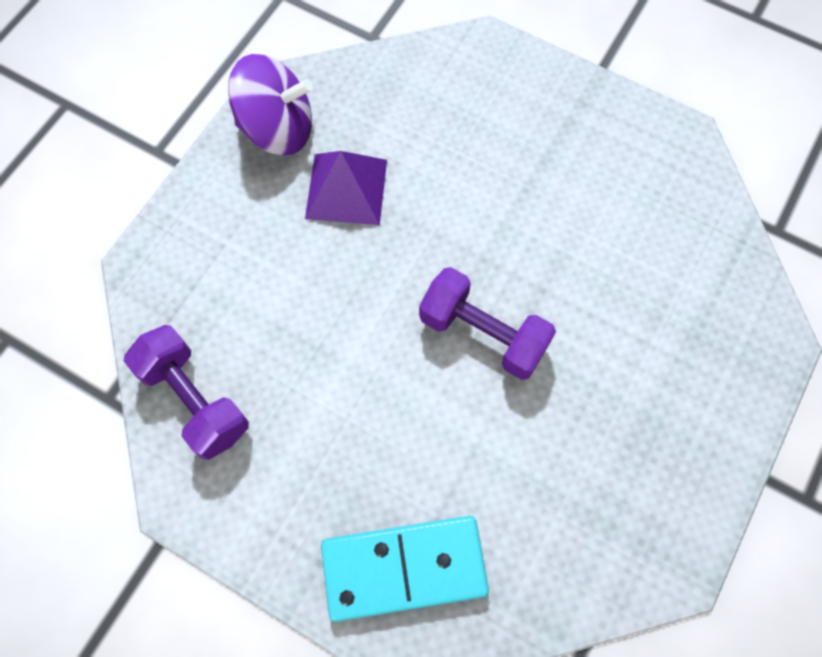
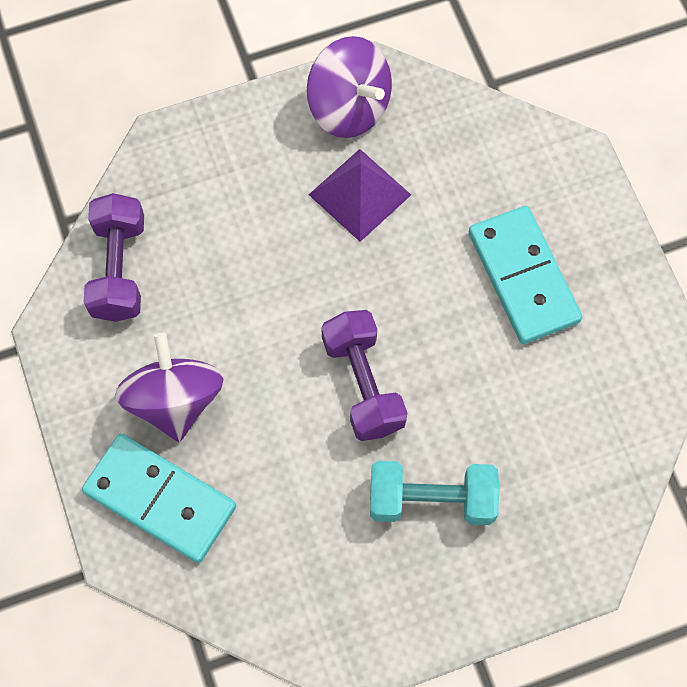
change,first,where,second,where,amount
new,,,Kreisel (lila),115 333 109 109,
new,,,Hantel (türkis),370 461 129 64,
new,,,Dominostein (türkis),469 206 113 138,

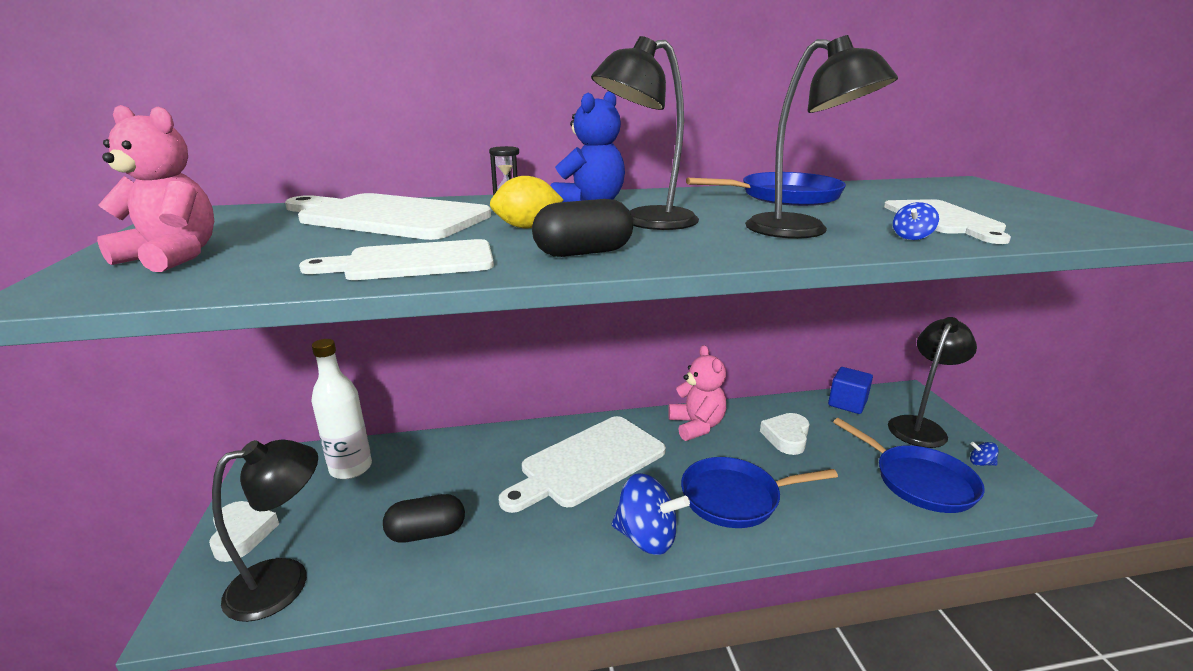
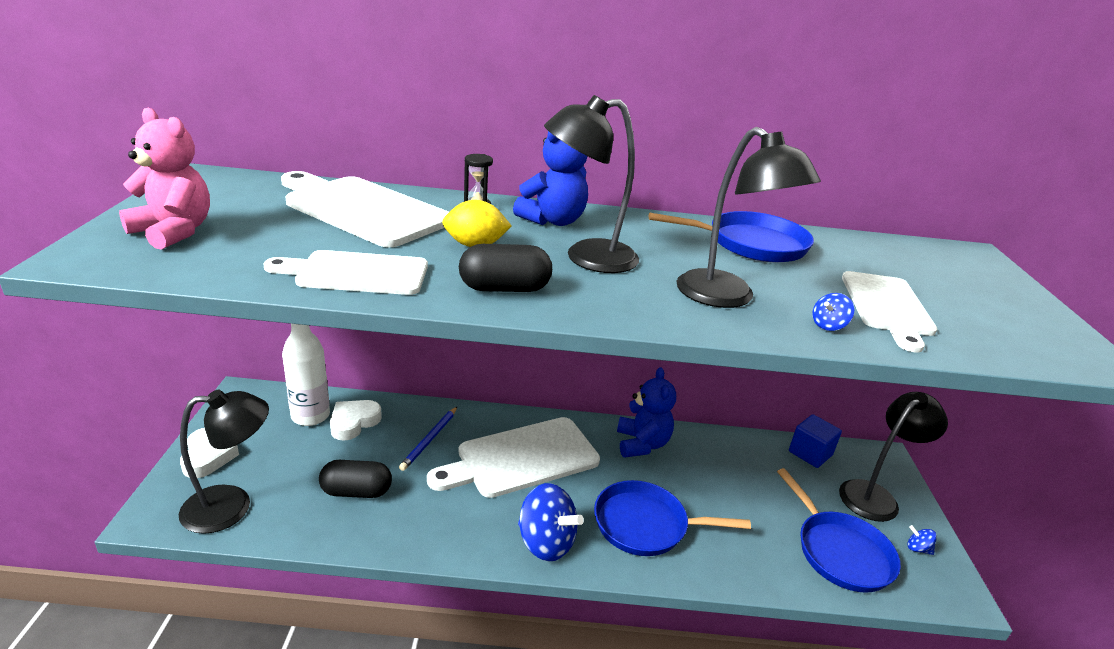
change,first,where,second,where,amount
repainted,Teddybär (rosa),668 345 58 96,Teddybär (blau),617 367 59 90,
shifted,Herz (weiß),760 413 50 42,,330 400 52 41,
new,,,Bleistift (blau),399 407 58 64,

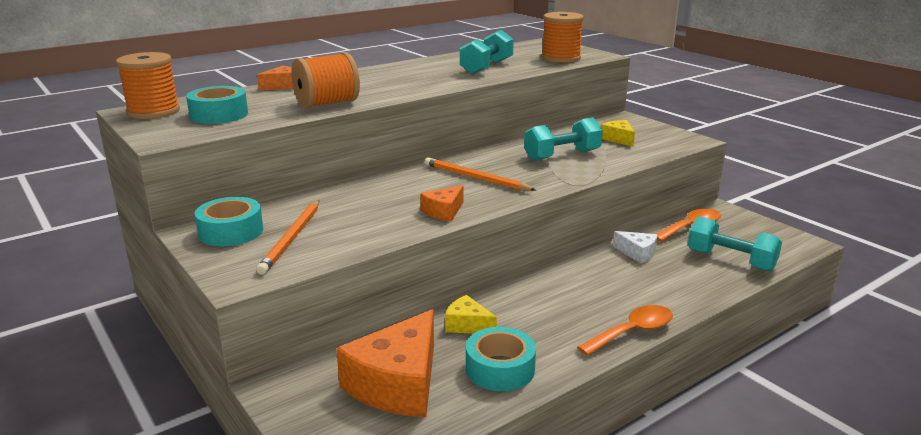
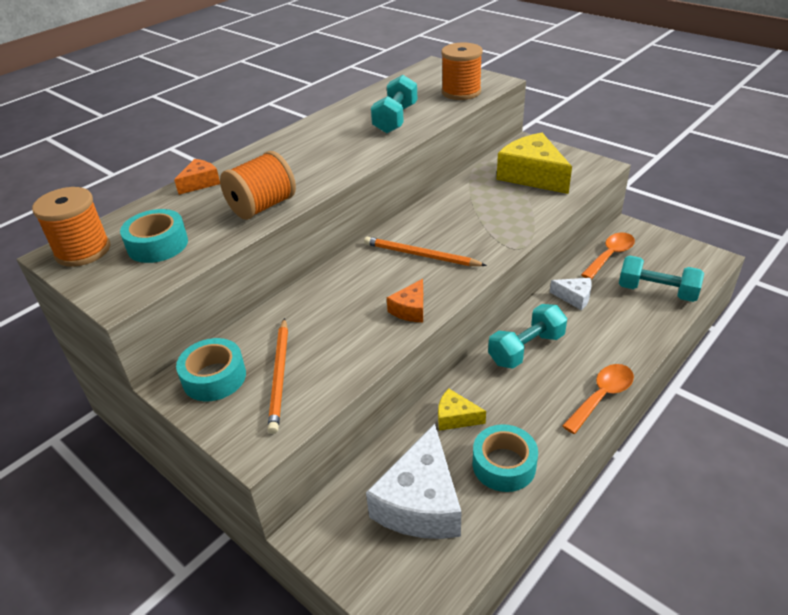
change,first,where,second,where,amount
repainted,Käse (orange),336 309 98 108,Käse (weiß),366 424 95 115,
shifted,Hantel (türkis),524 117 79 44,,488 304 79 65,
scaled,Käse (gelb),601 120 34 27,,497 133 75 61,x2.03

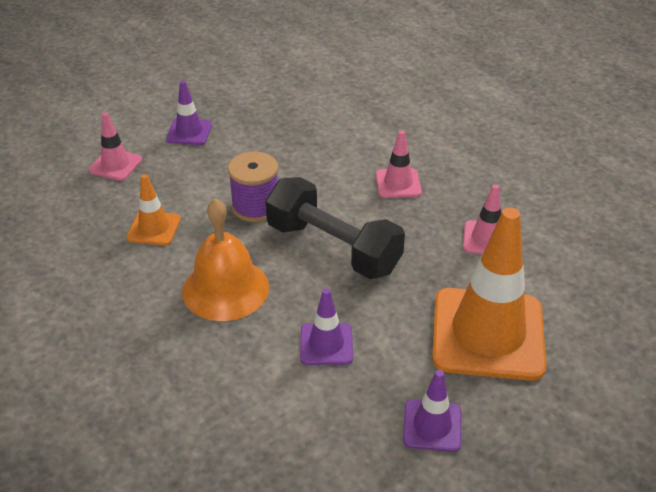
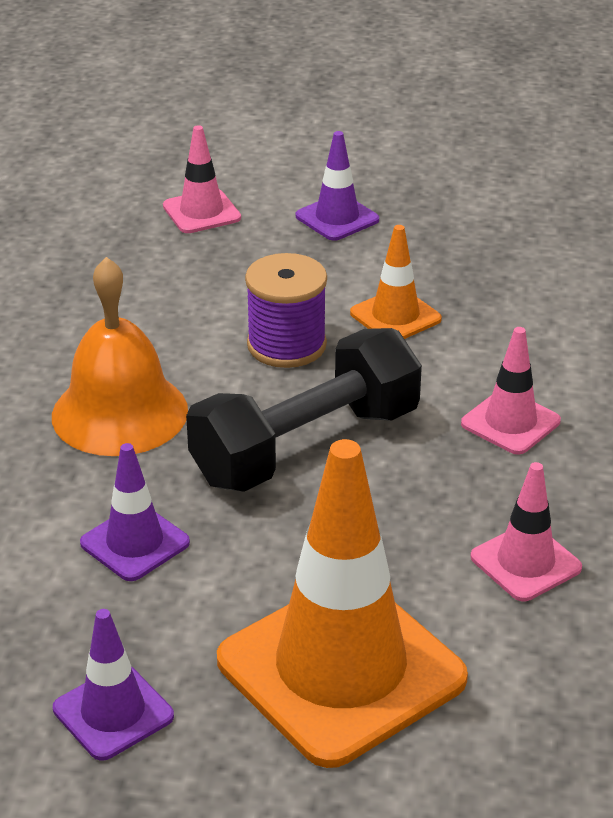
change,first,where,second,where,amount
shifted,Leitkegel (orange),127 174 54 72,,350 225 92 114,
rotated,Hantel (schwarz),265 177 140 102,,186 328 236 164,60 degrees clockwise

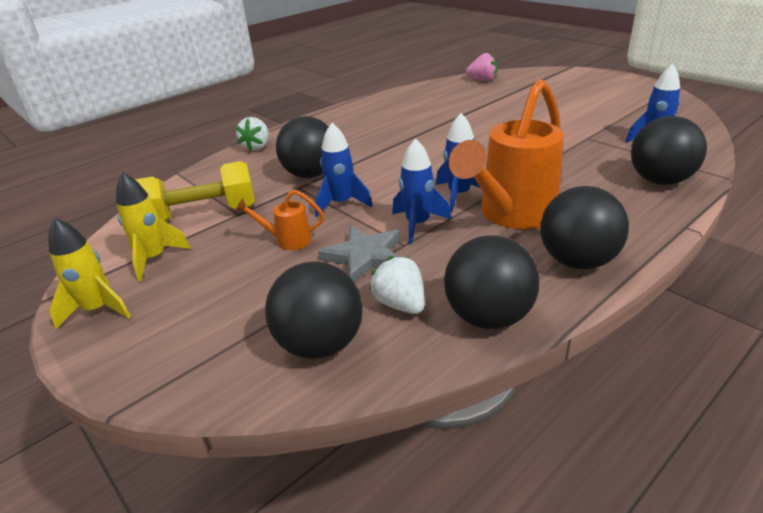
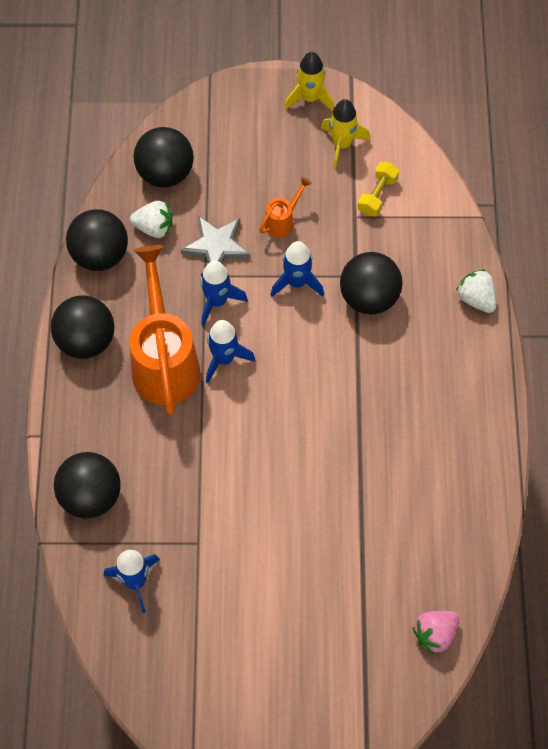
change,first,where,second,where,amount
scaled,Hantel (gelb),135 161 120 61,,358 162 41 54,x0.55

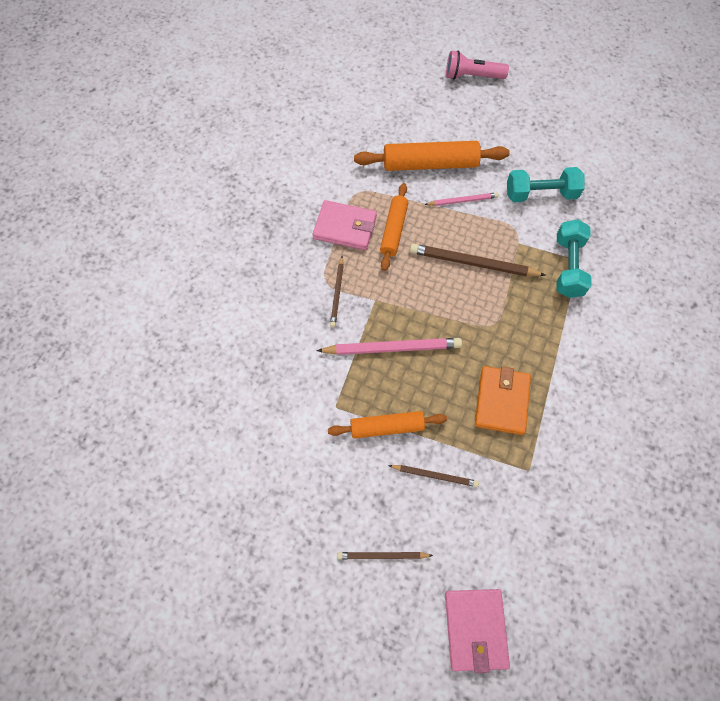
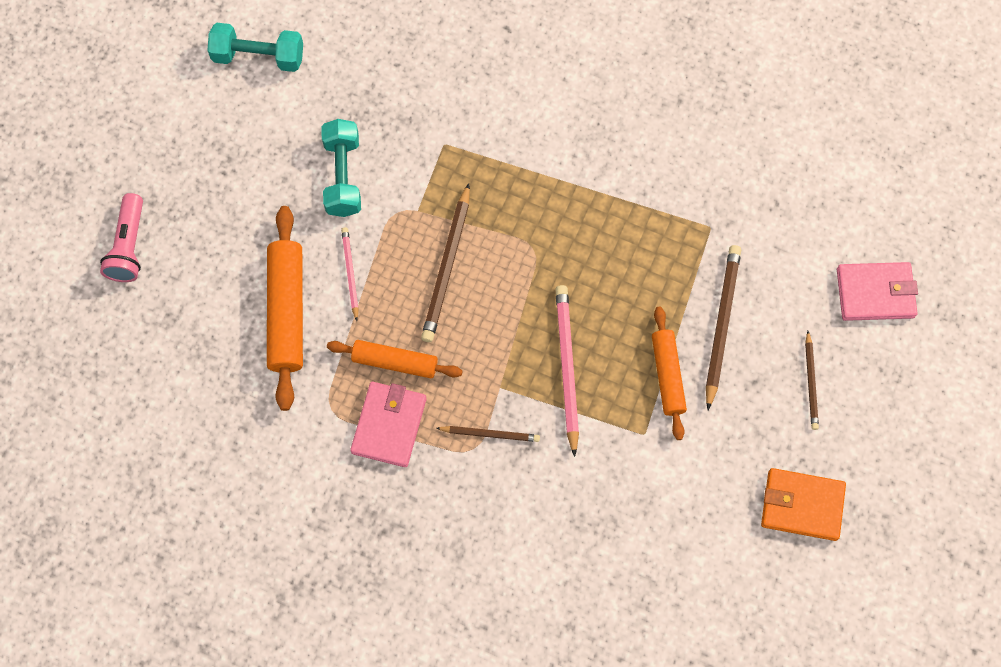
change,first,where,second,where,amount
scaled,Bleistift (braun),388 465 91 22,,706 245 35 165,x1.73
shifted,Geldbörse (orange),475 366 56 69,,761 468 85 73,
shifted,Hantel (türkis),557 219 35 79,,208 23 95 49,

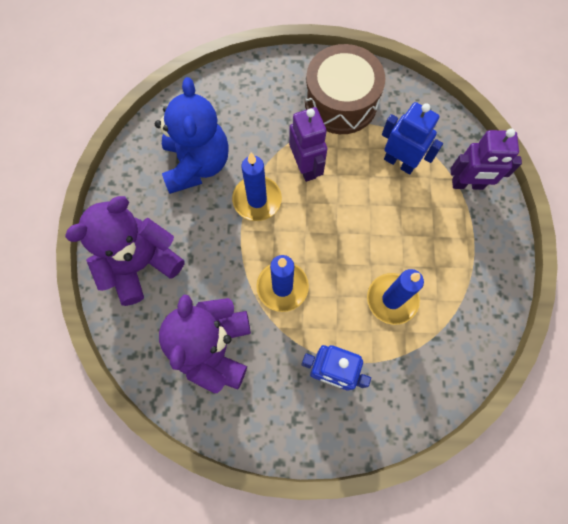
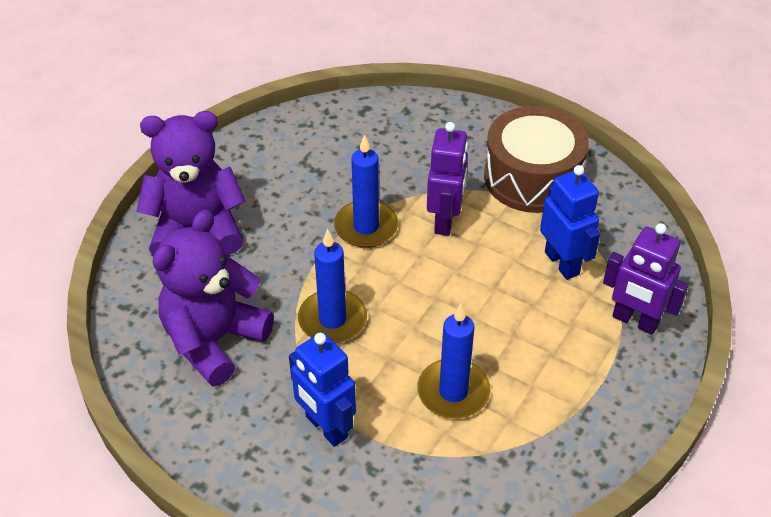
change,first,where,second,where,amount
gone,Teddybär (blau),155 77 74 117,,,

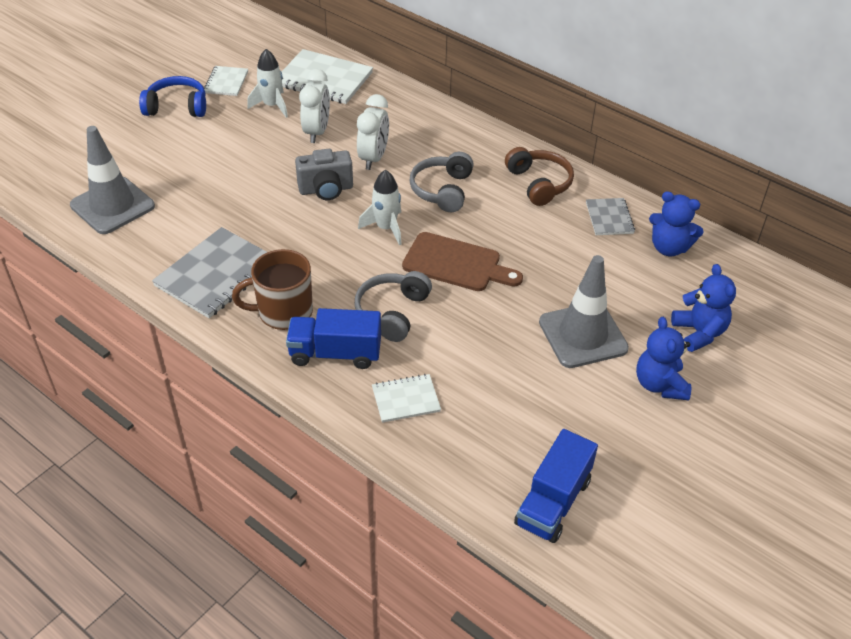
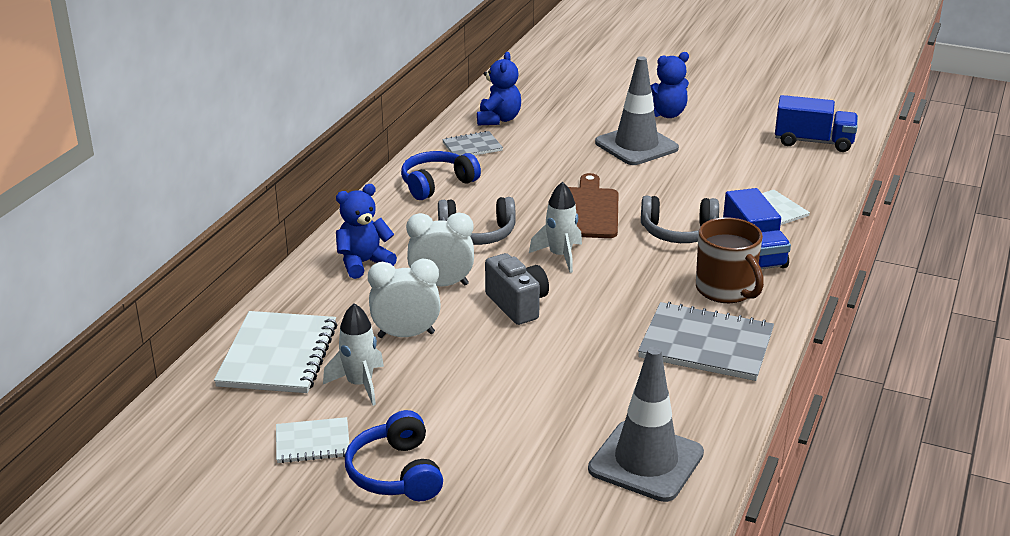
change,first,where,second,where,amount
repainted,Kopfhörer (braun),505 147 69 59,Kopfhörer (blau),401 151 80 49,
shifted,Teddybär (blau),671 264 65 88,,336 184 61 95,

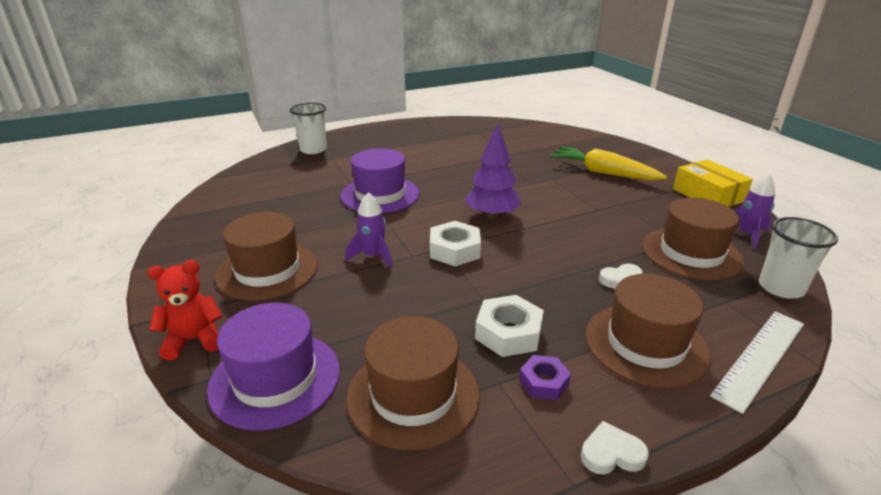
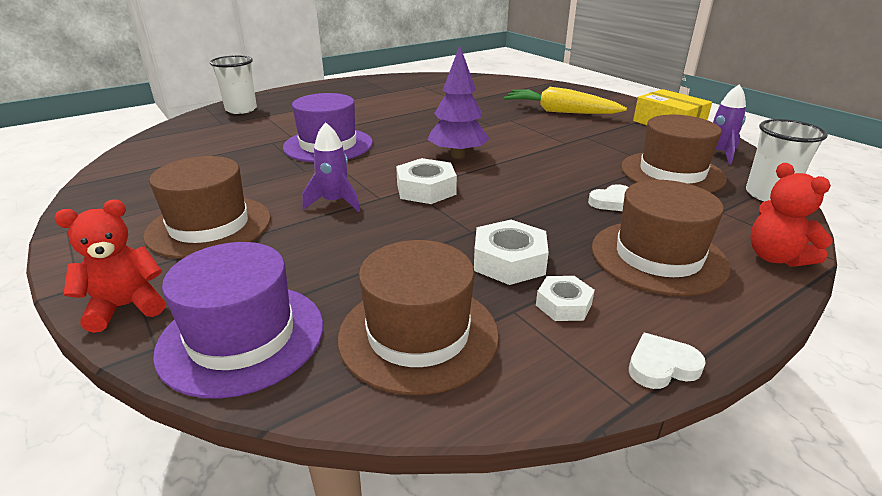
change,first,where,second,where,amount
repainted,Sechskantmutter (lila),519 355 52 45,Sechskantmutter (weiß),536 276 59 45,
swapped,Lineal (weiß),710 312 94 102,Teddybär (rot),750 163 83 104,

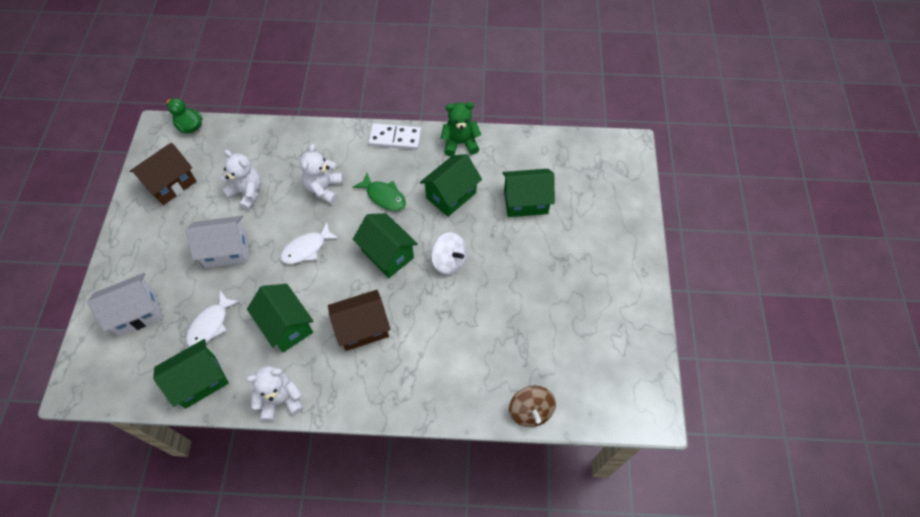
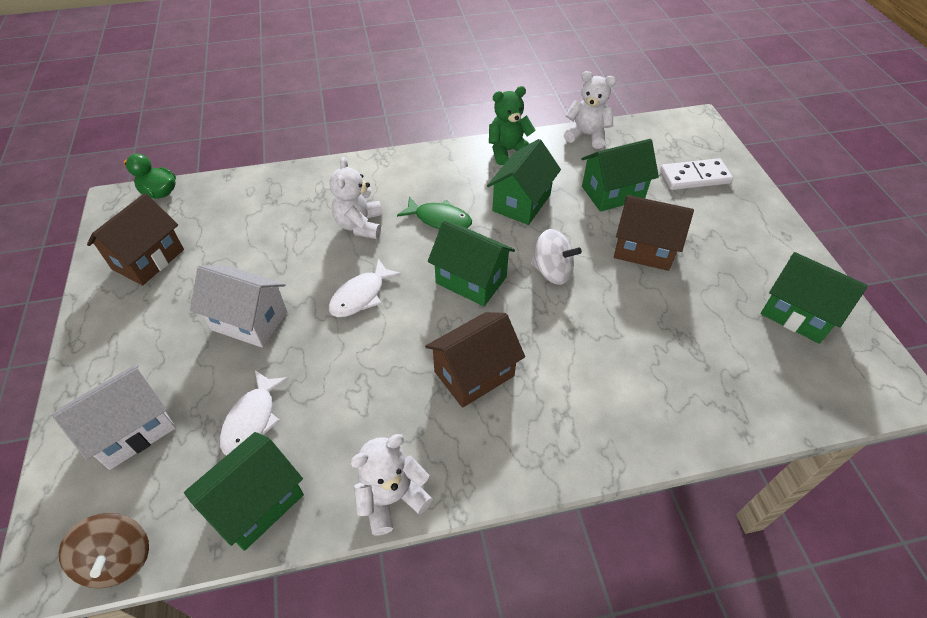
change,first,where,second,where,amount
rotated,Haus (weiß),185 216 63 52,,190 266 97 81,45 degrees clockwise
shifted,Teddybär (weiß),221 150 40 60,,564 71 52 78,
shifted,Haus (grün),247 284 66 68,,761 252 107 92,
shifted,Dominostein (weiß),368 123 53 27,,660 158 73 32,
shifted,Kreisel (braun),509 386 47 41,,59 513 90 75,
new,,,Haus (braun),614 195 80 76,

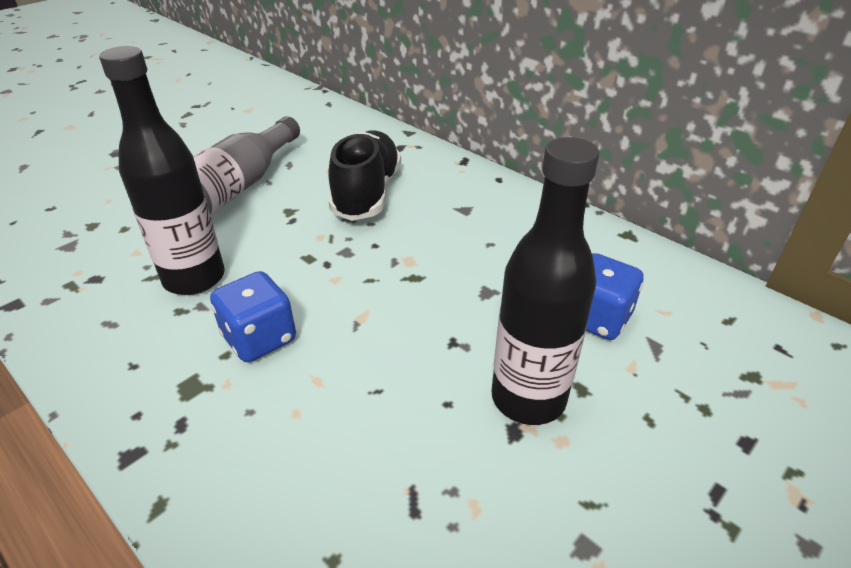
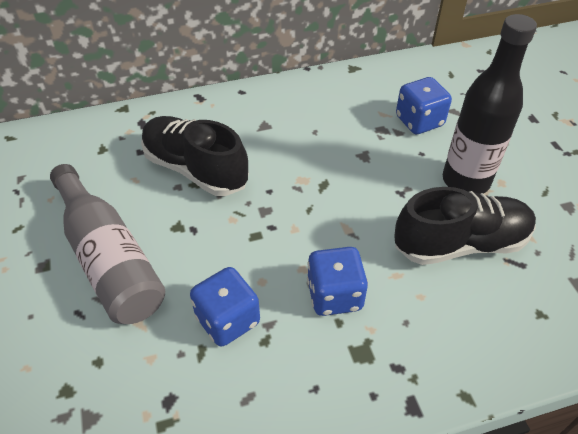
change,first,where,second,where,amount
swapped,Flasche (schwarz),99 46 126 249,Spielwürfel (blau),190 267 70 80,
new,,,Schuh (schwarz),394 187 142 78,

